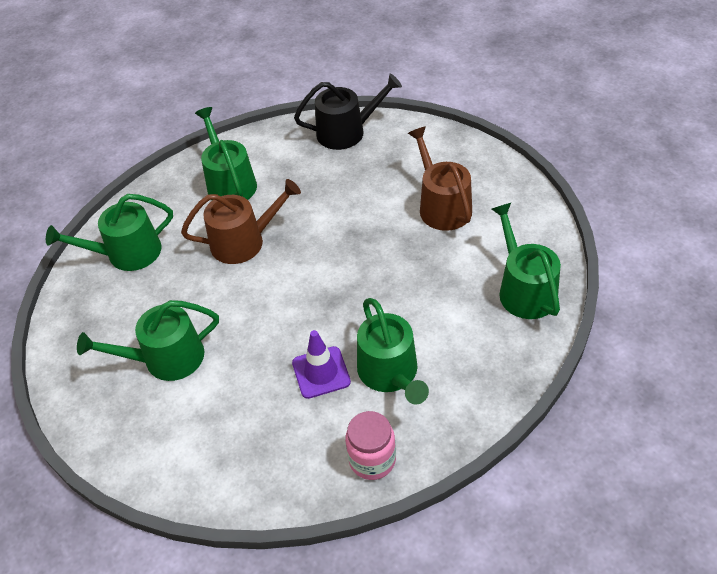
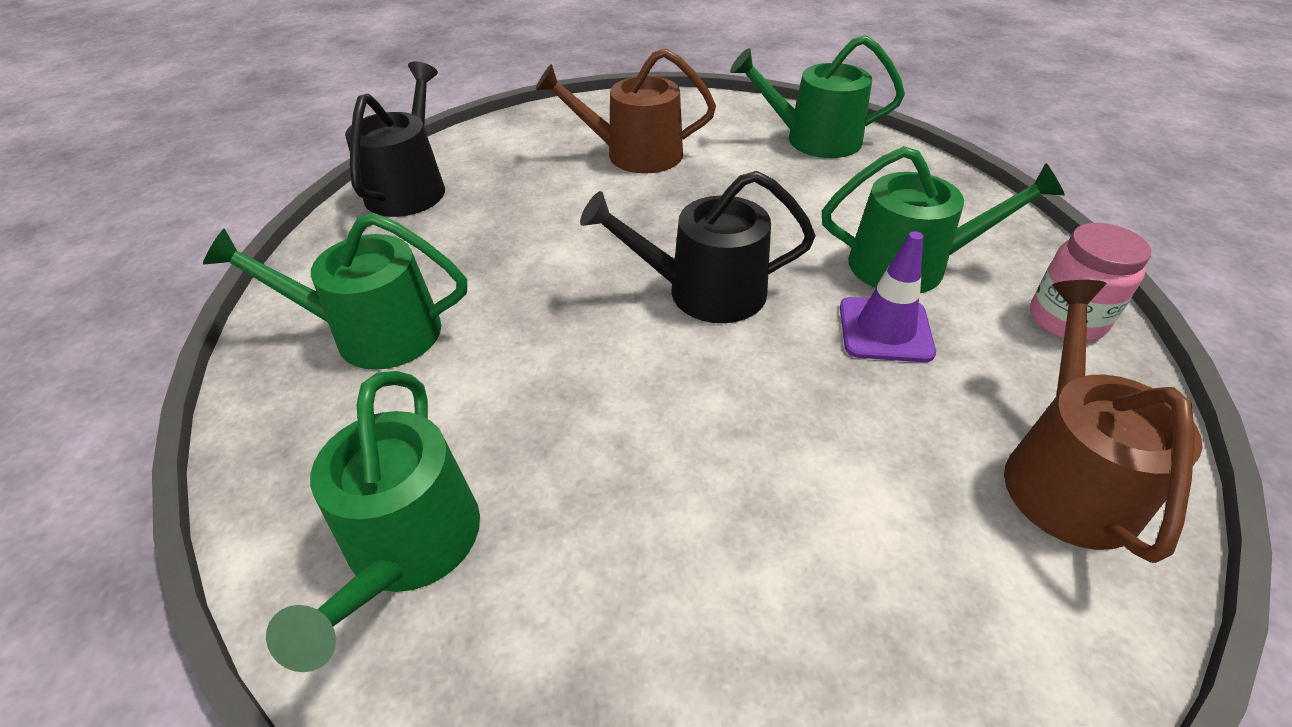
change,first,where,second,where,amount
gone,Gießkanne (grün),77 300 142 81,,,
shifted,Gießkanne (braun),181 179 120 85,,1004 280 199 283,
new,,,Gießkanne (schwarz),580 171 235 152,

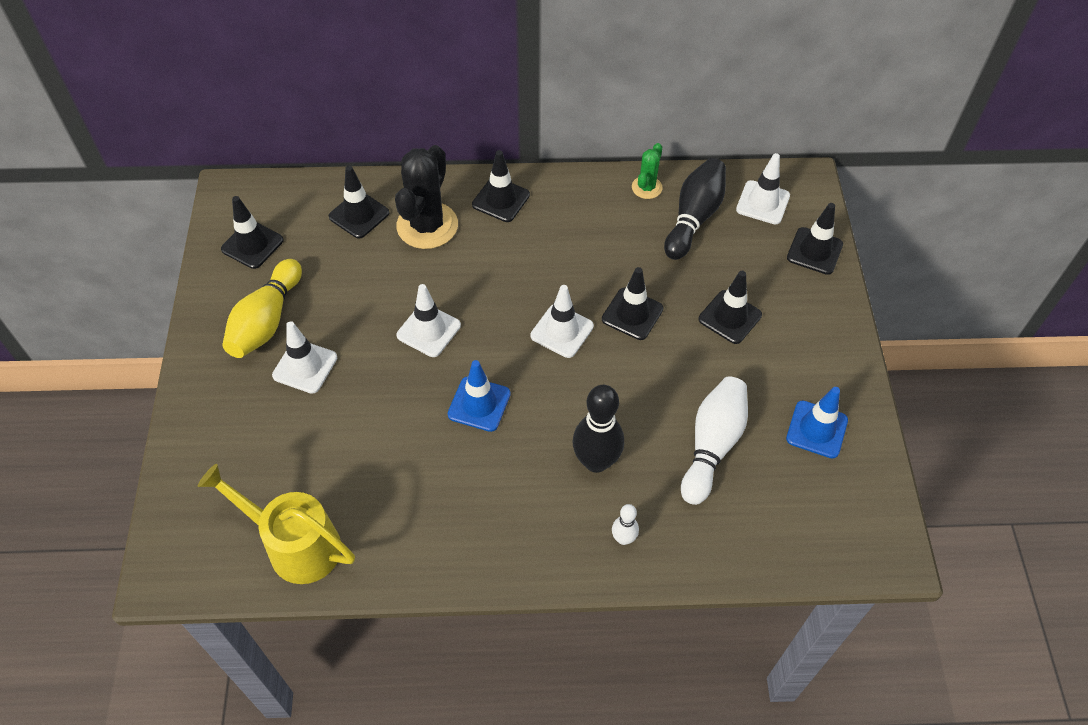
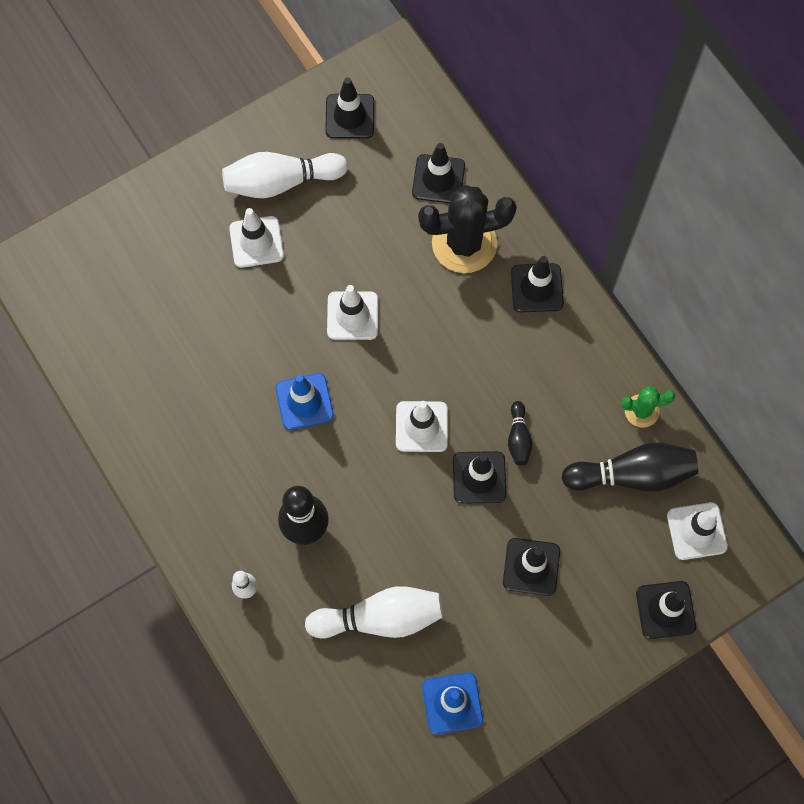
change,first,where,second,where,amount
gone,Gießkanne (gelb),198 464 157 120,,,
repainted,Bowlingkegel (gelb),222 259 80 99,Bowlingkegel (weiß),222 152 126 46,
new,,,Bowlingkegel (schwarz),508 401 25 64,

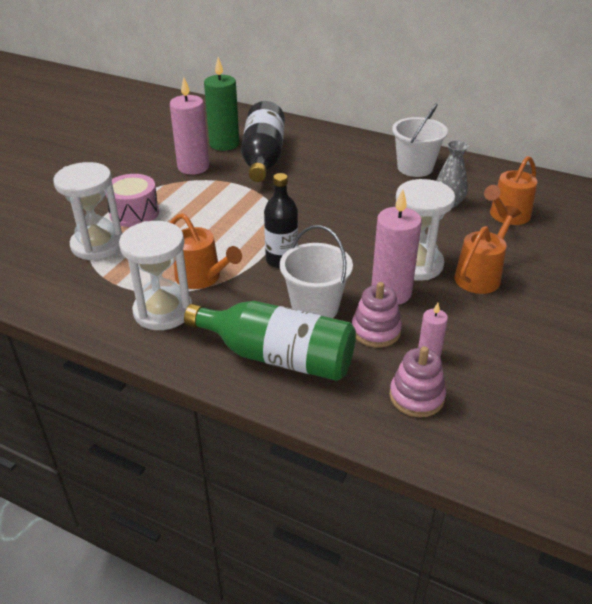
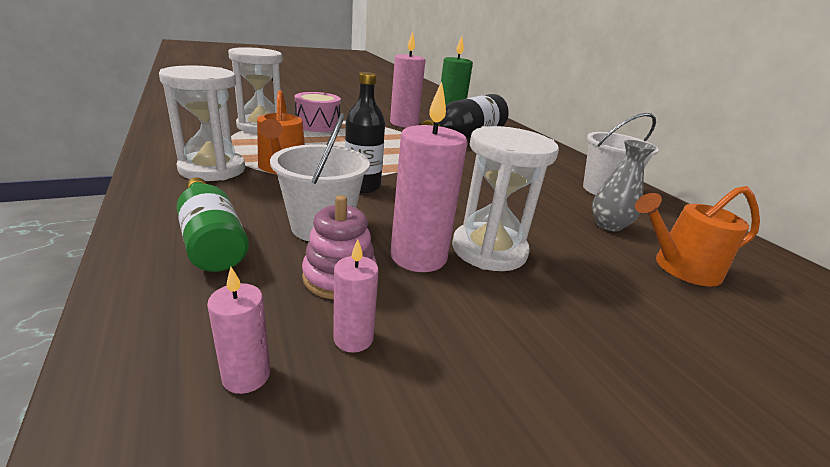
change,first,where,second,where,amount
scaled,Flasche (grün),184 301 172 80,,176 177 73 95,x0.67
swapped,Stapelspielzeug (rosa),390 346 56 71,Kerze (rosa),207 267 63 127,
gone,Gießkanne (orange),454 206 68 88,,,

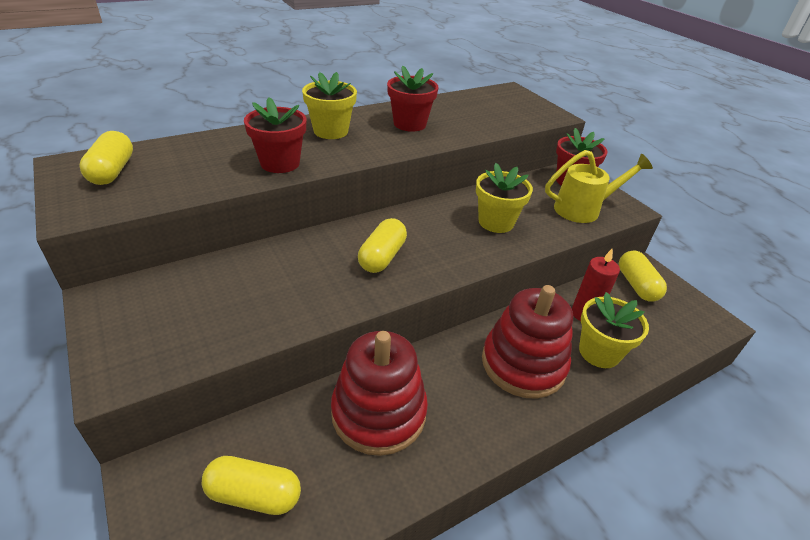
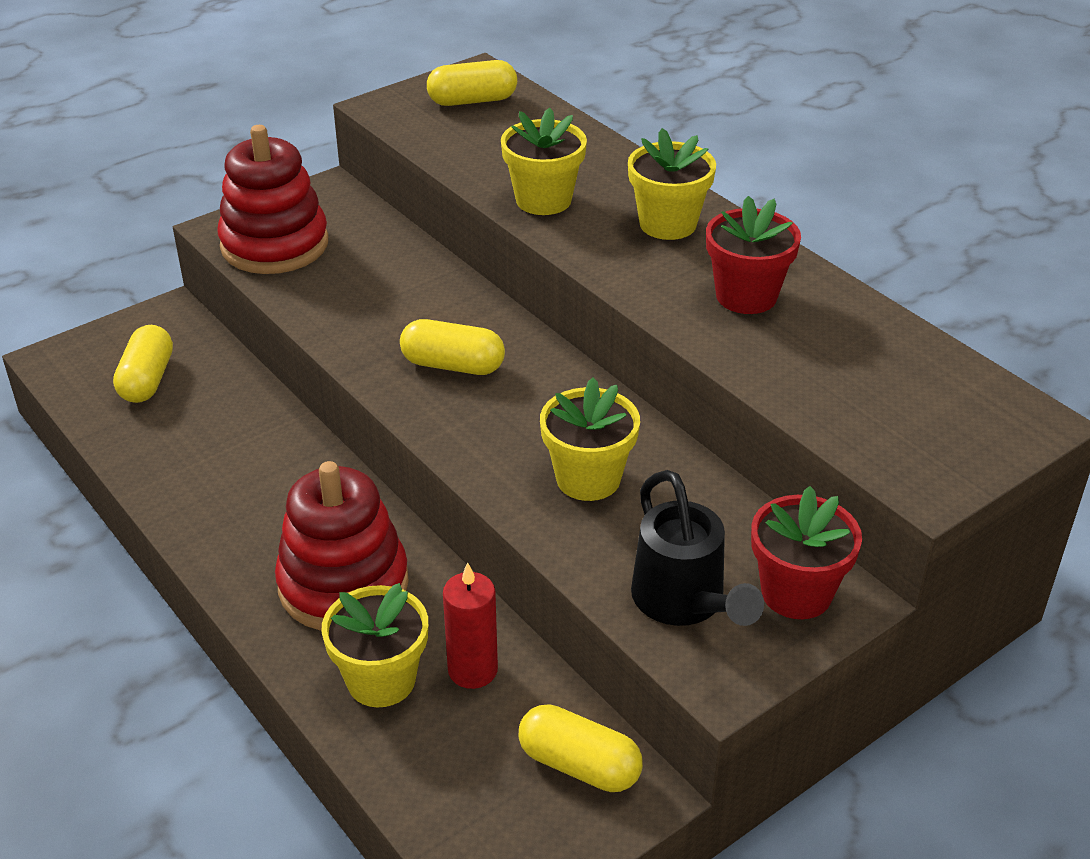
change,first,where,second,where,amount
repainted,Blumentopf (rot),244 98 62 75,Blumentopf (gelb),501 108 86 107,
shifted,Stapelspielzeug (rot),331 331 97 125,,217 125 111 149,
repainted,Gießkanne (gelb),545 150 108 73,Gießkanne (schwarz),631 470 133 156,
rotated,Kapsel (gelb),619 250 48 52,,518 704 125 88,45 degrees clockwise

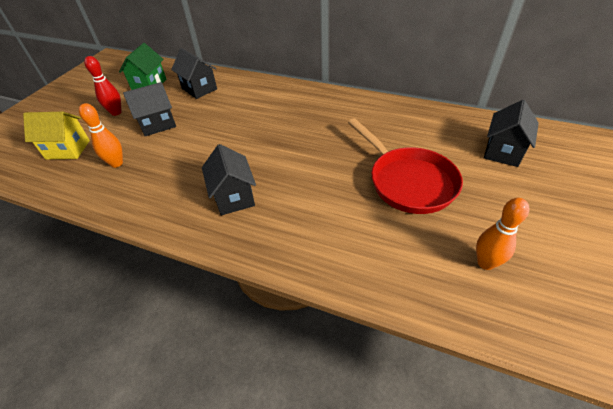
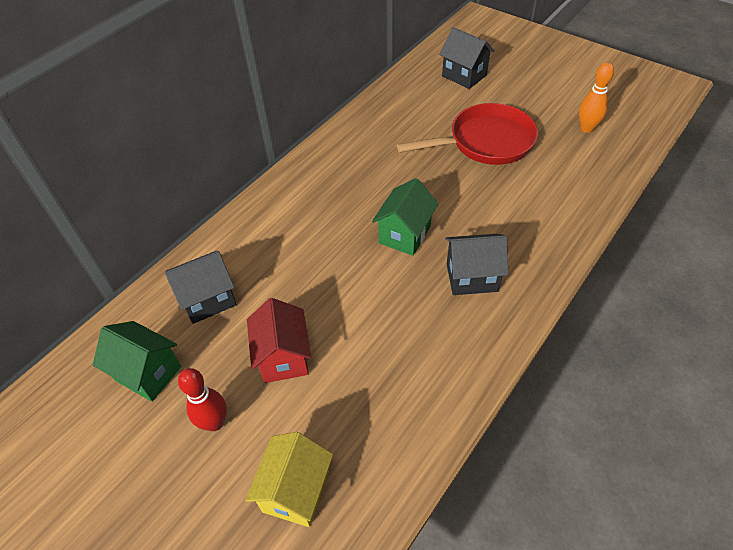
change,first,where,second,where,amount
gone,Bowlingkegel (orange),79 103 44 65,,,
repainted,Haus (schwarz),123 82 53 54,Haus (rot),247 298 64 85,
new,,,Haus (grün),372 178 67 78,

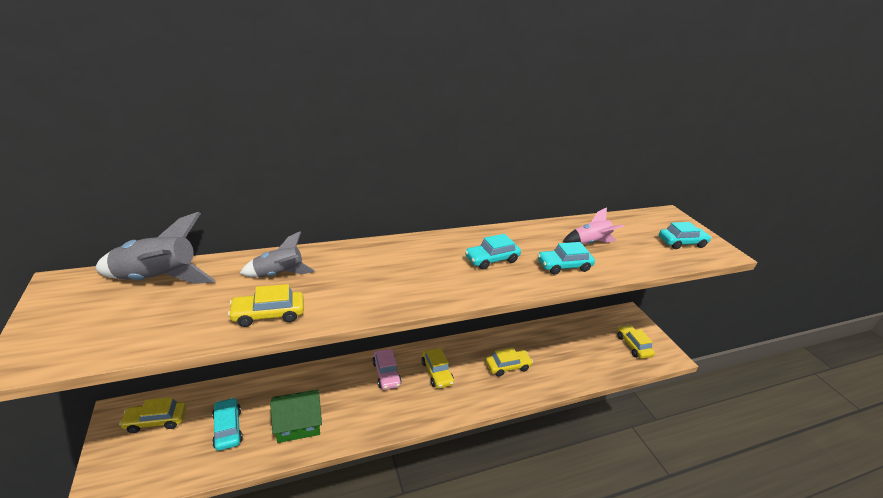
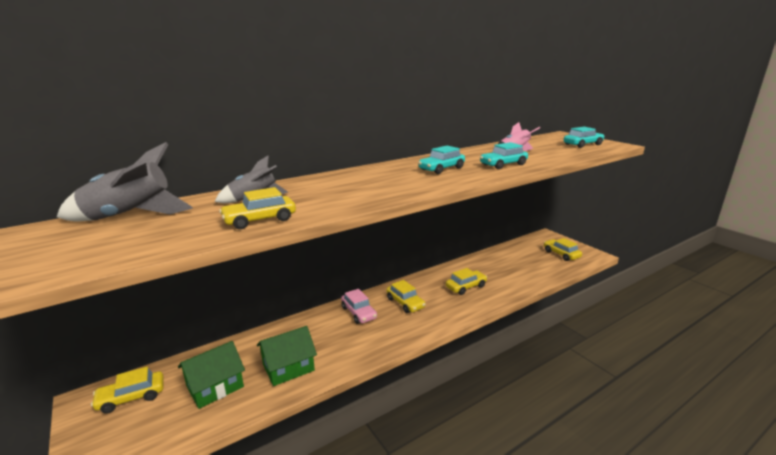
change,first,where,second,where,amount
swapped,Auto (türkis),212 397 31 54,Haus (grün),178 341 67 68,

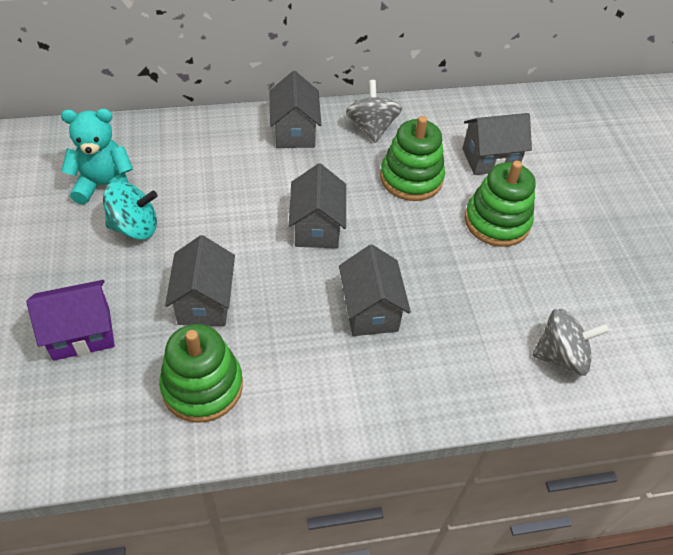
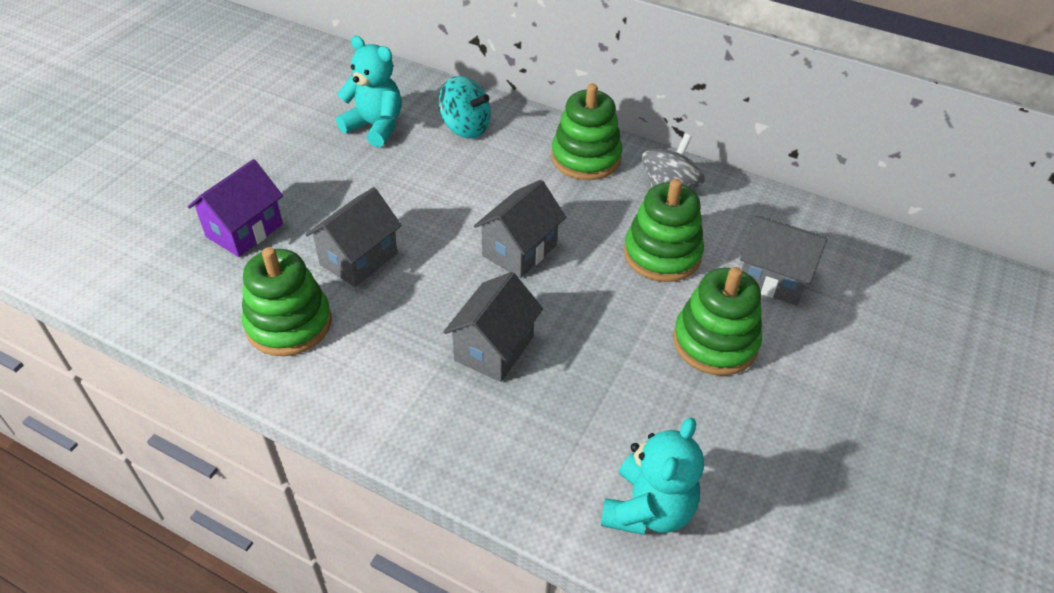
change,first,where,second,where,amount
rotated,Haus (lila),26 280 89 81,,188 159 95 98,75 degrees counterclockwise
shifted,Kreisel (türkis),103 181 54 59,,439 76 52 62,
swapped,Haus (grau),269 71 52 77,Stapelspielzeug (grün),551 84 71 96,
swapped,Kreisel (grau),532 308 77 68,Teddybär (türkis),601 417 103 118,

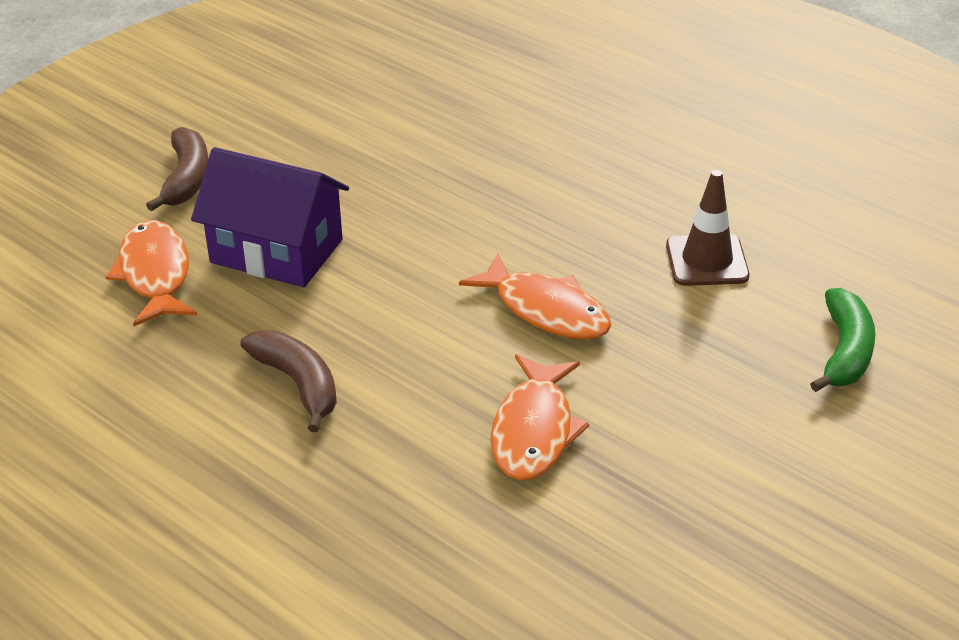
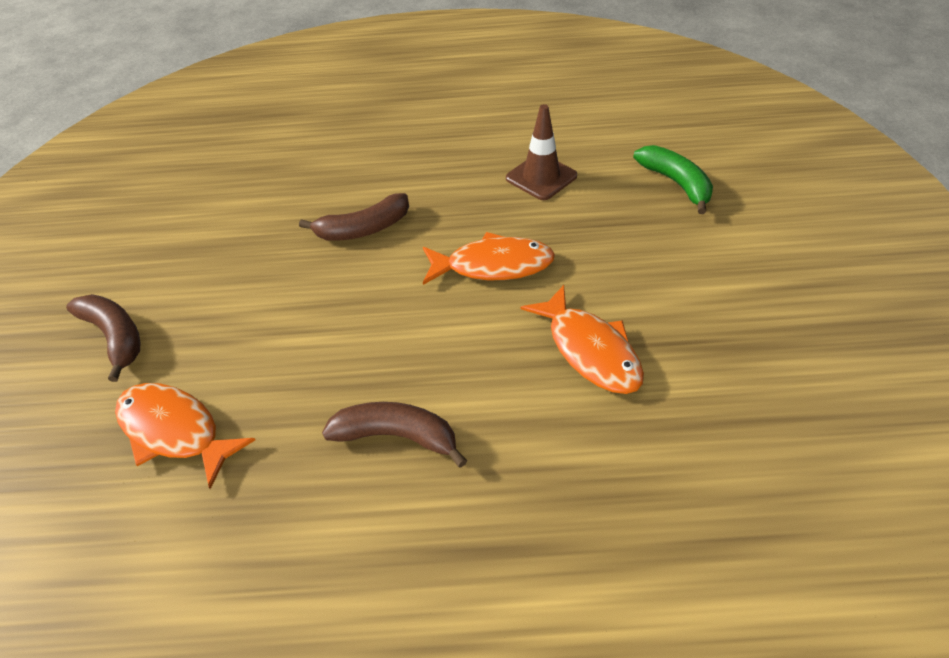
change,first,where,second,where,amount
gone,Haus (lila),191 147 158 140,,,
new,,,Banane (braun),299 193 110 48,

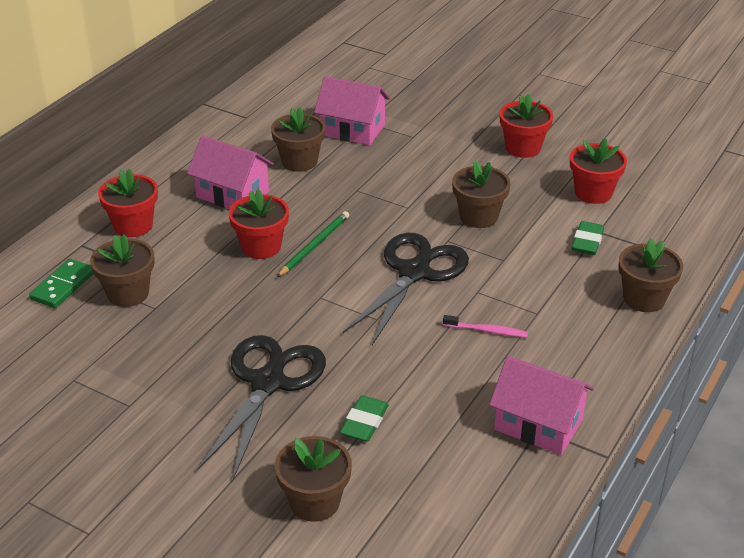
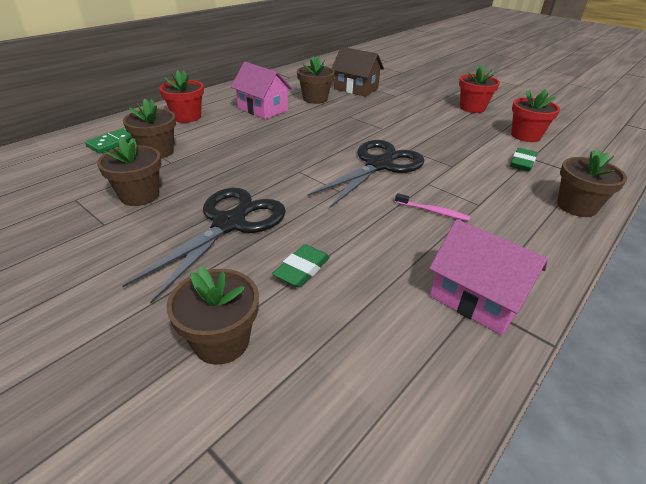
change,first,where,second,where,amount
gone,Blumentopf (rot),229 189 60 70,,,
gone,Bleistift (grün),277 211 72 66,,,
repainted,Haus (rosa),314 76 76 69,Haus (braun),332 47 52 50,
shifted,Blumentopf (braun),452 161 58 67,,97 136 64 70,

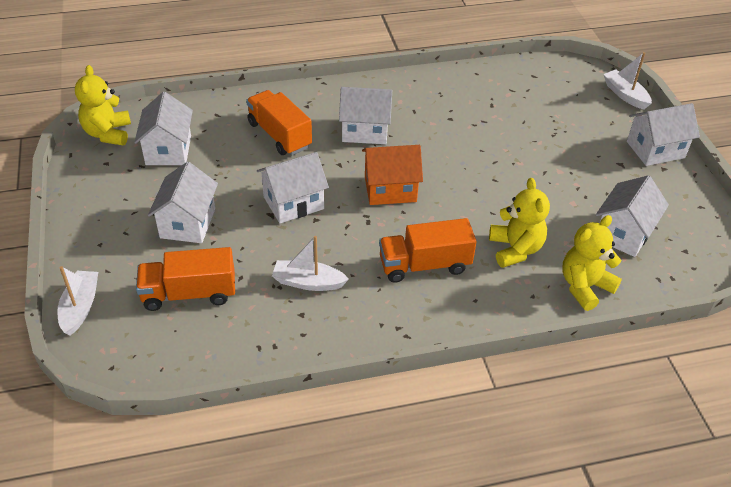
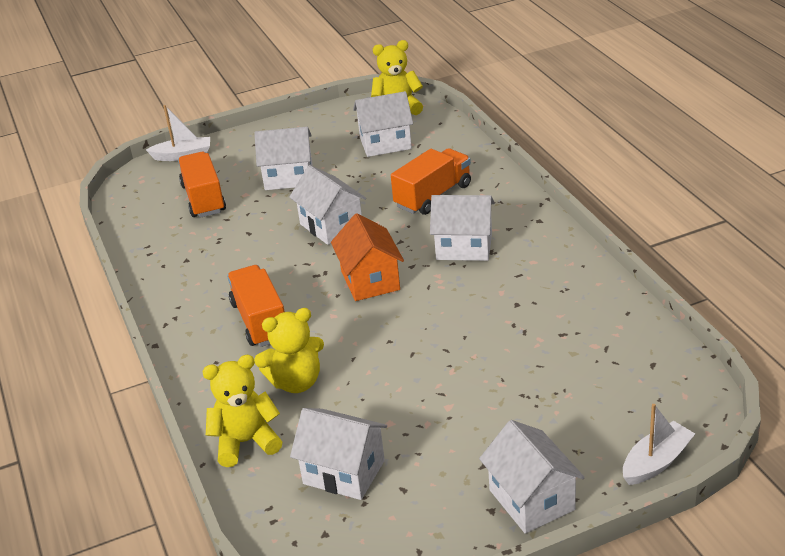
change,first,where,second,where,amount
gone,Boot (weiß),272 236 77 55,,,
rotated,Haus (weiß),339 87 53 57,,430 195 64 66,75 degrees counterclockwise
rotated,Teddybär (gelb),562 215 60 96,,202 355 80 112,60 degrees counterclockwise

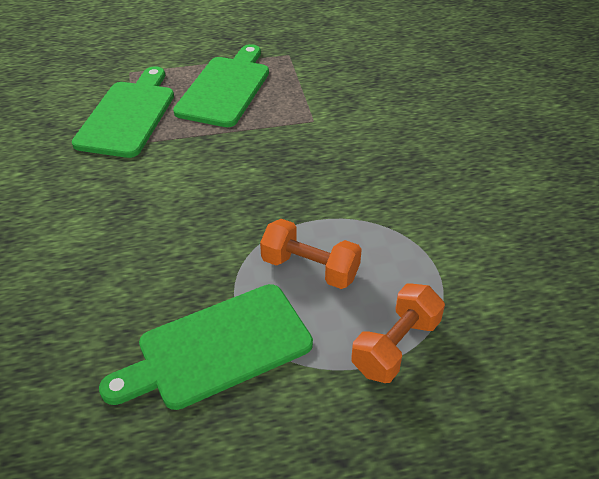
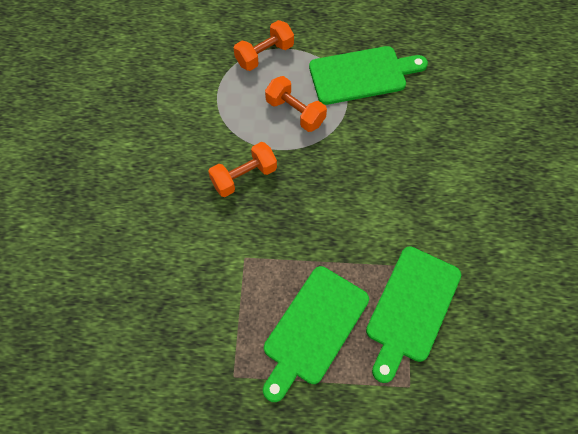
change,first,where,second,where,amount
new,,,Hantel (orange),208 142 69 55,

